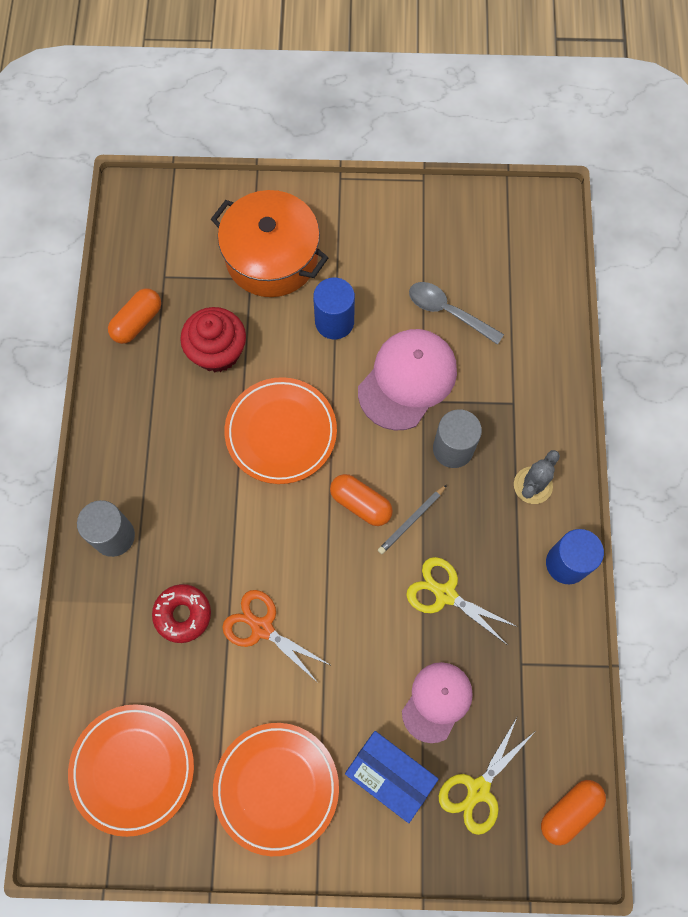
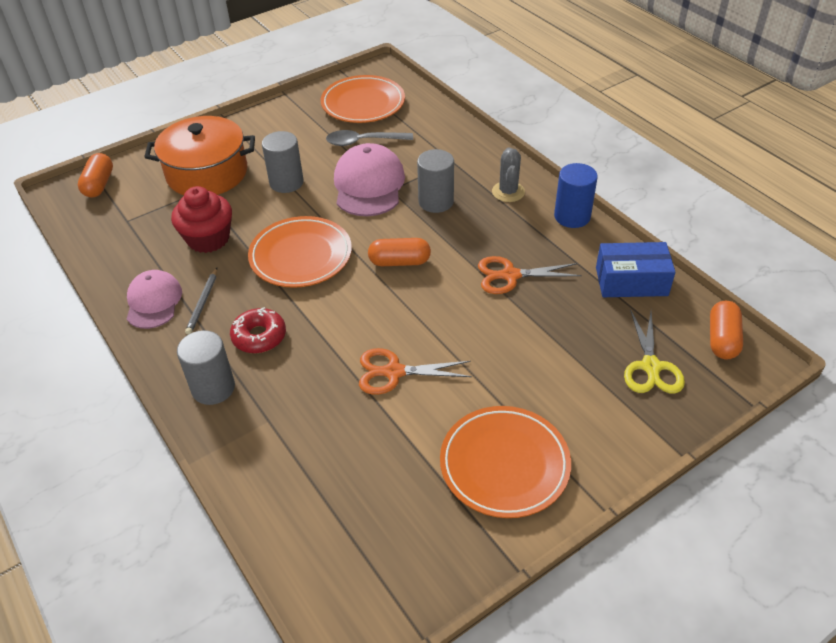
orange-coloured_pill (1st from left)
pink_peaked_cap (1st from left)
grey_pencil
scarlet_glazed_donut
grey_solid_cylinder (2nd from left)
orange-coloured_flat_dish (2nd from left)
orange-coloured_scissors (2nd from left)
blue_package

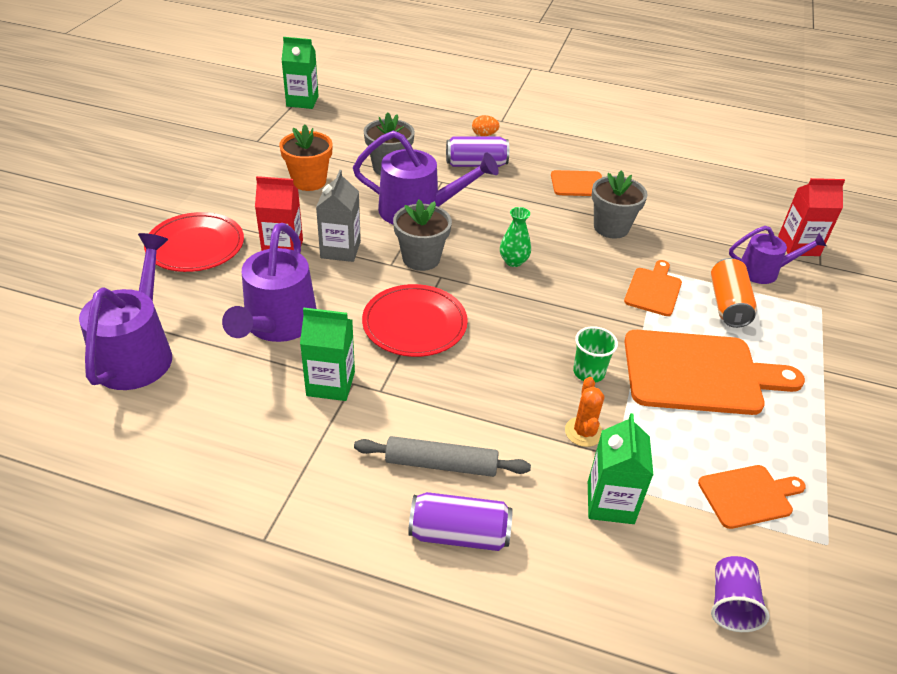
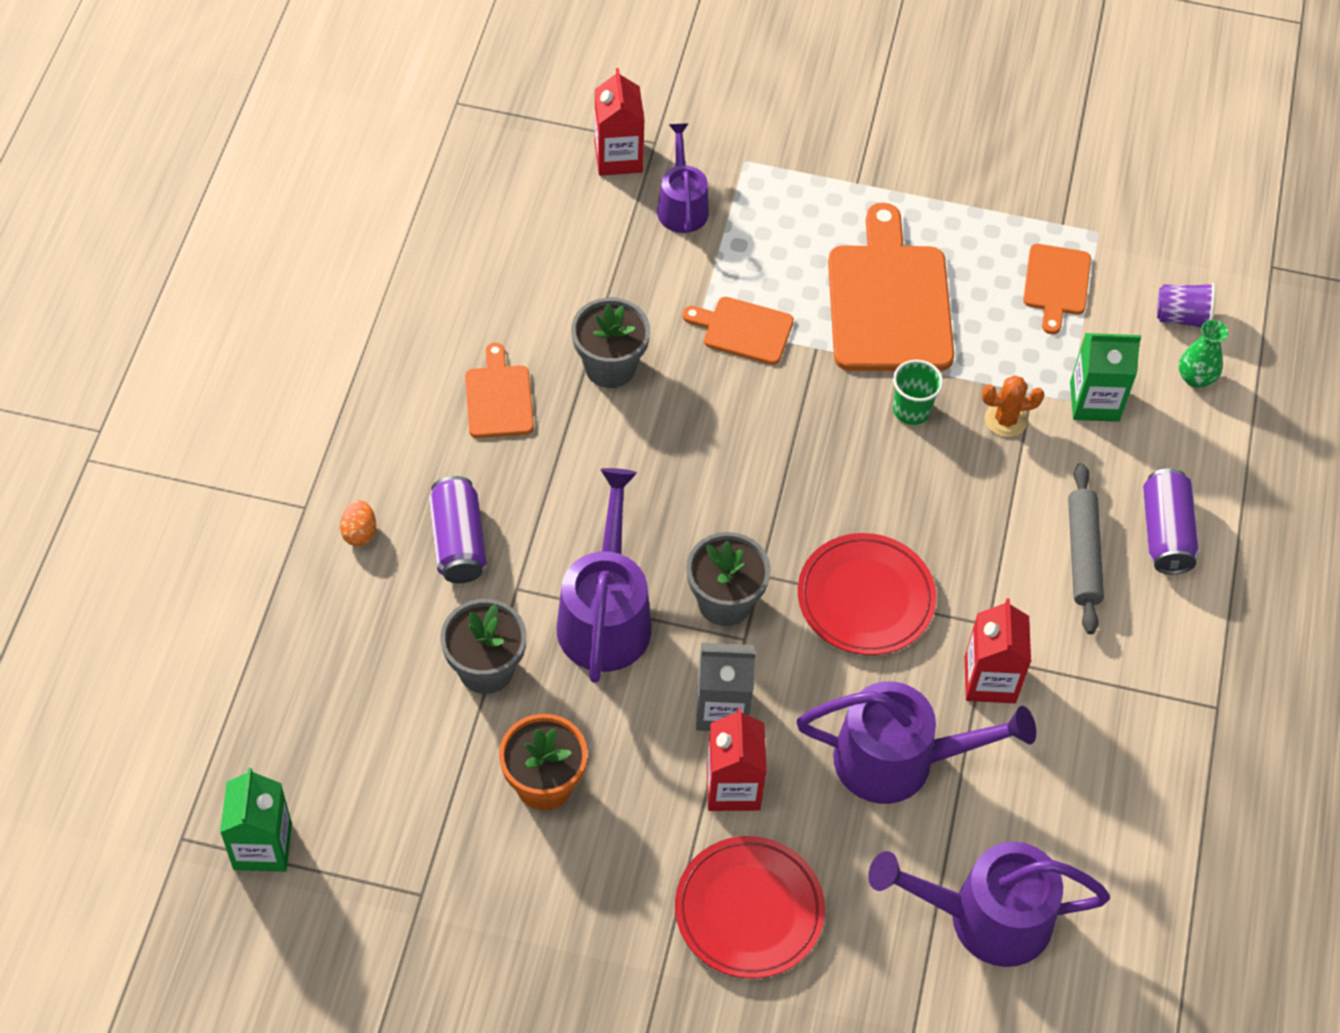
scarlet_juice_carton (3rd from left)
orange-coloured_cutting_board (4th from left)
emerald_flower_vase
orange-coloured_can

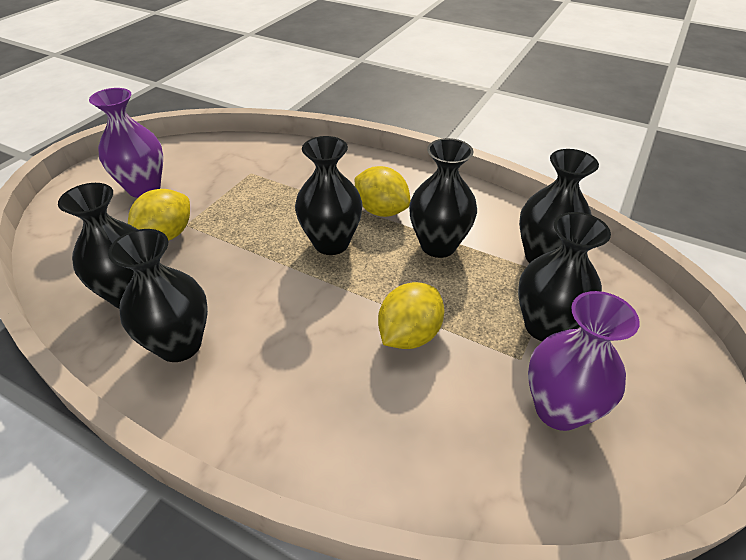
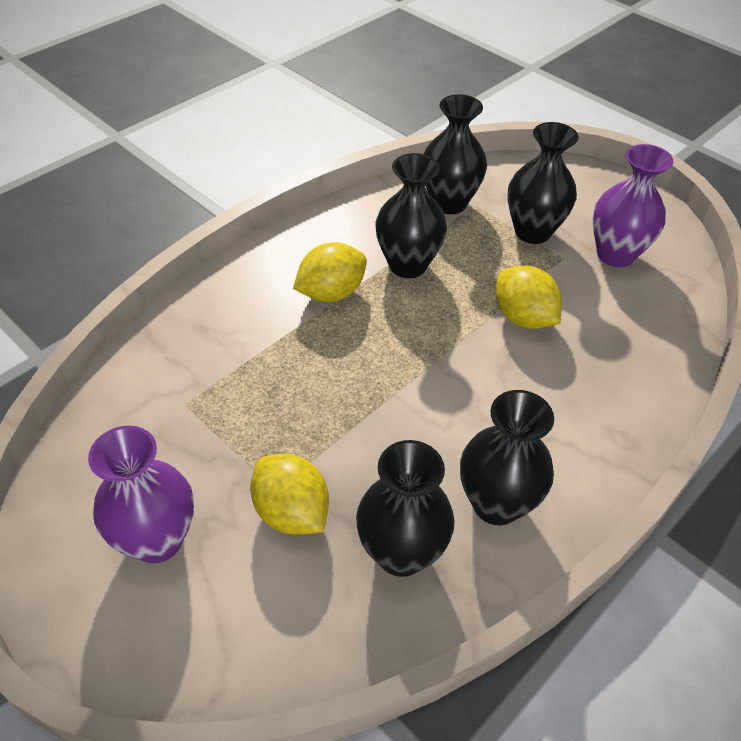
jet-black_flower_vase (3rd from left in the first image)

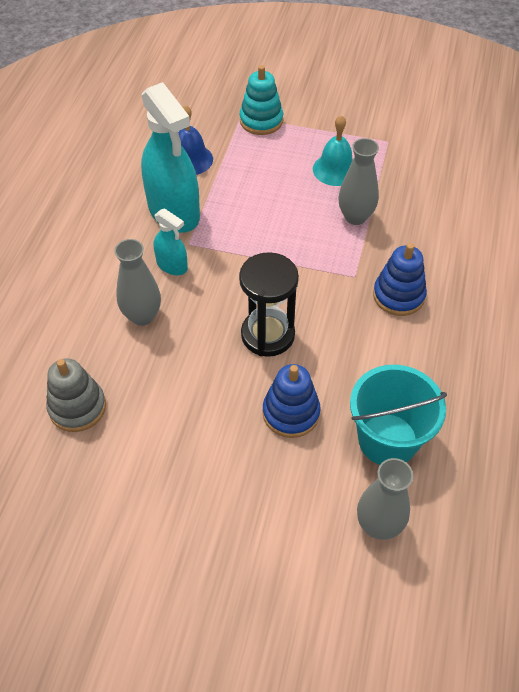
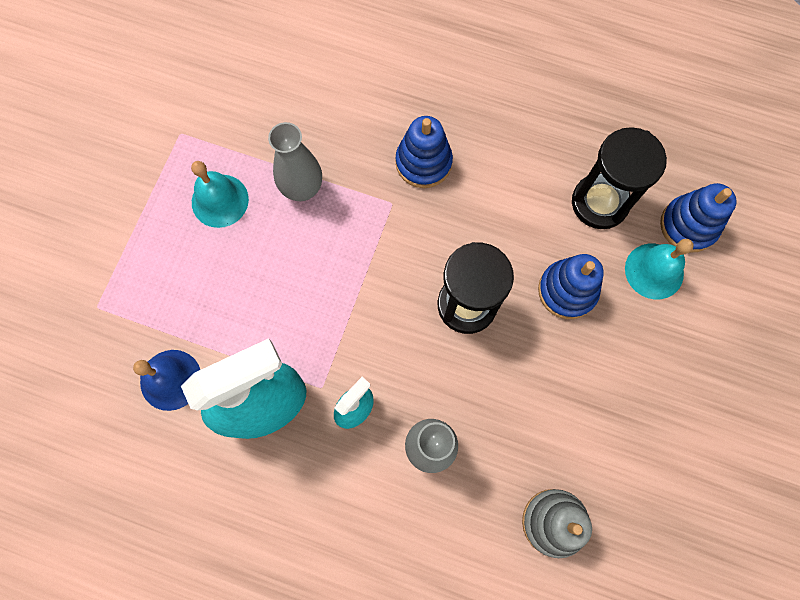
jet-black_hourglass (2nd from left)
turquoise_bell (2nd from left)
blue_stacking_toy (3rd from left)
turquoise_stacking_toy

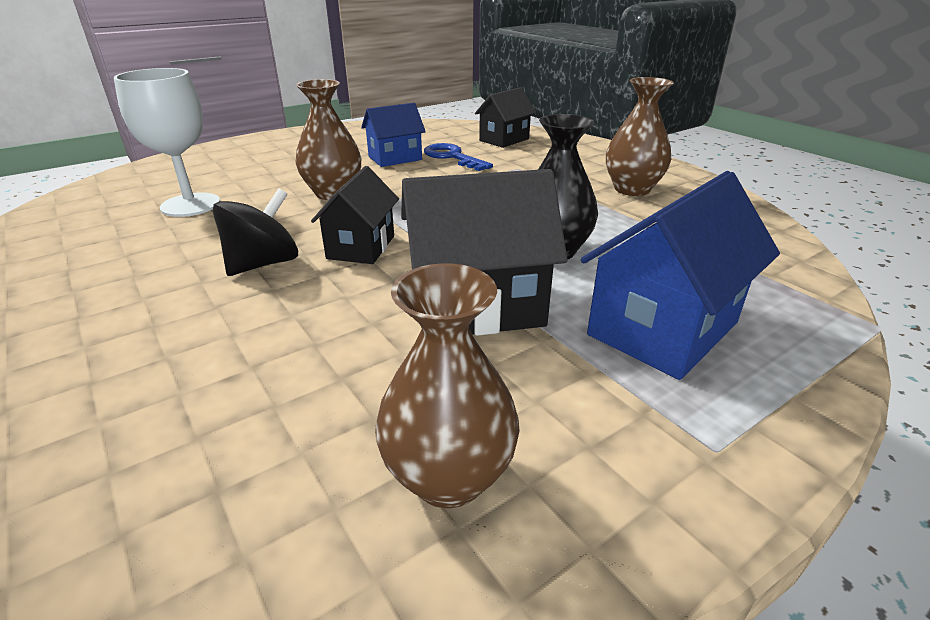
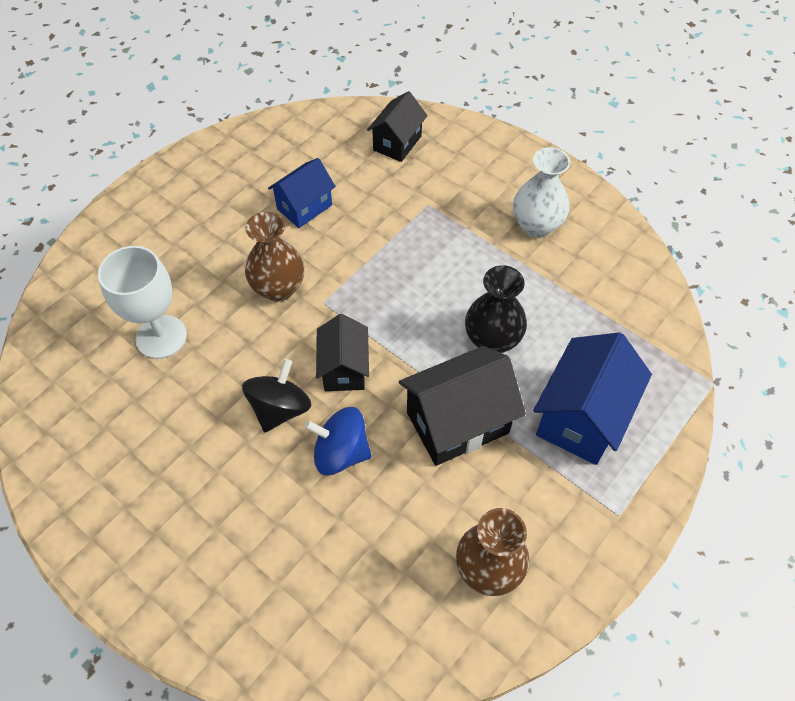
blue_spinning_top
snow-white_flower_vase
blue_latchkey

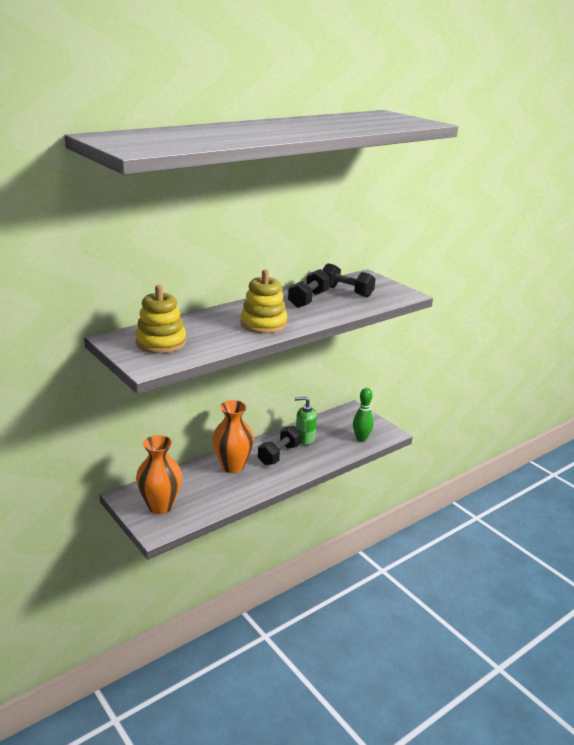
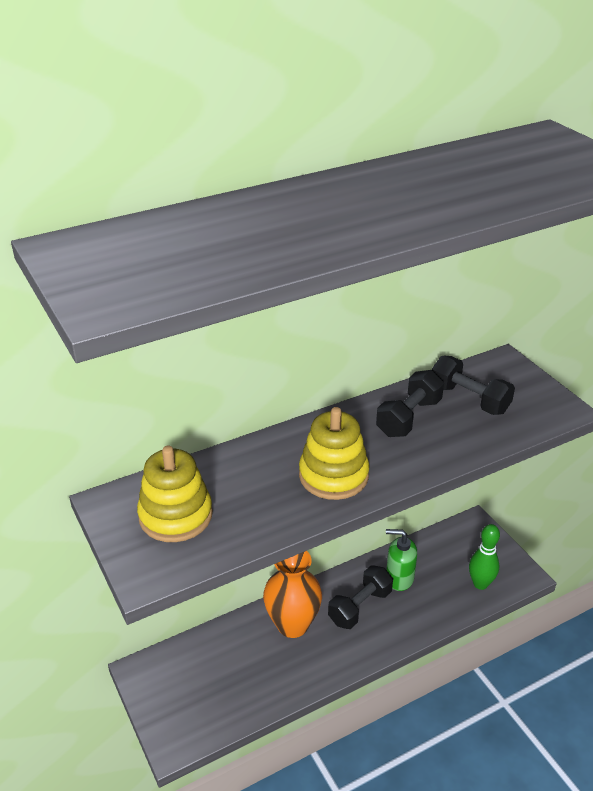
orange-coloured_flower_vase (1st from left in the first image)

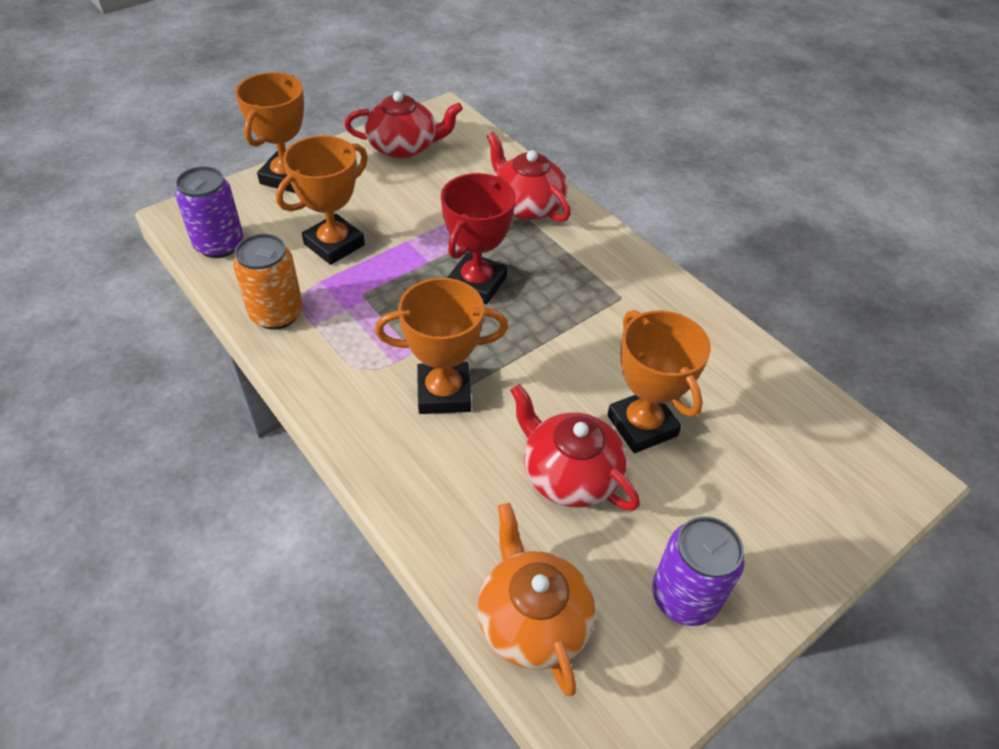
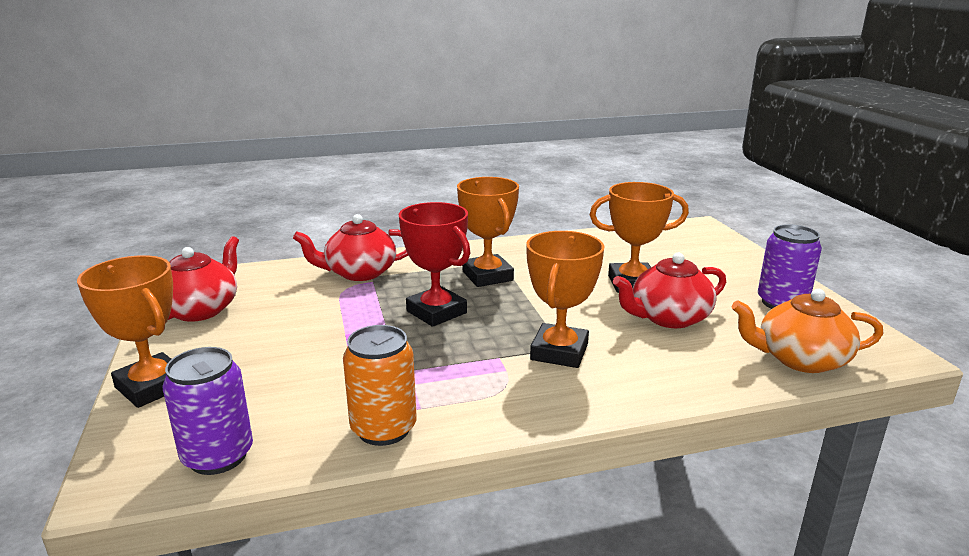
orange-coloured_prize_cup (2nd from left)

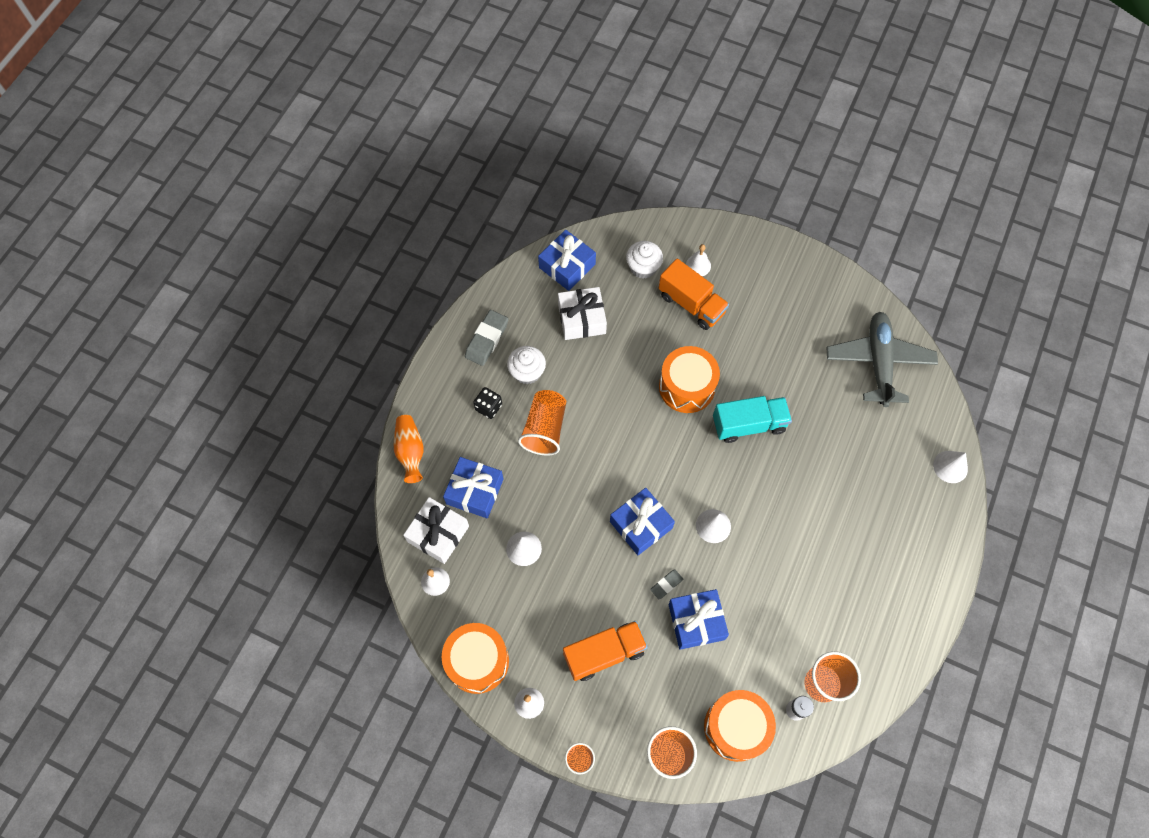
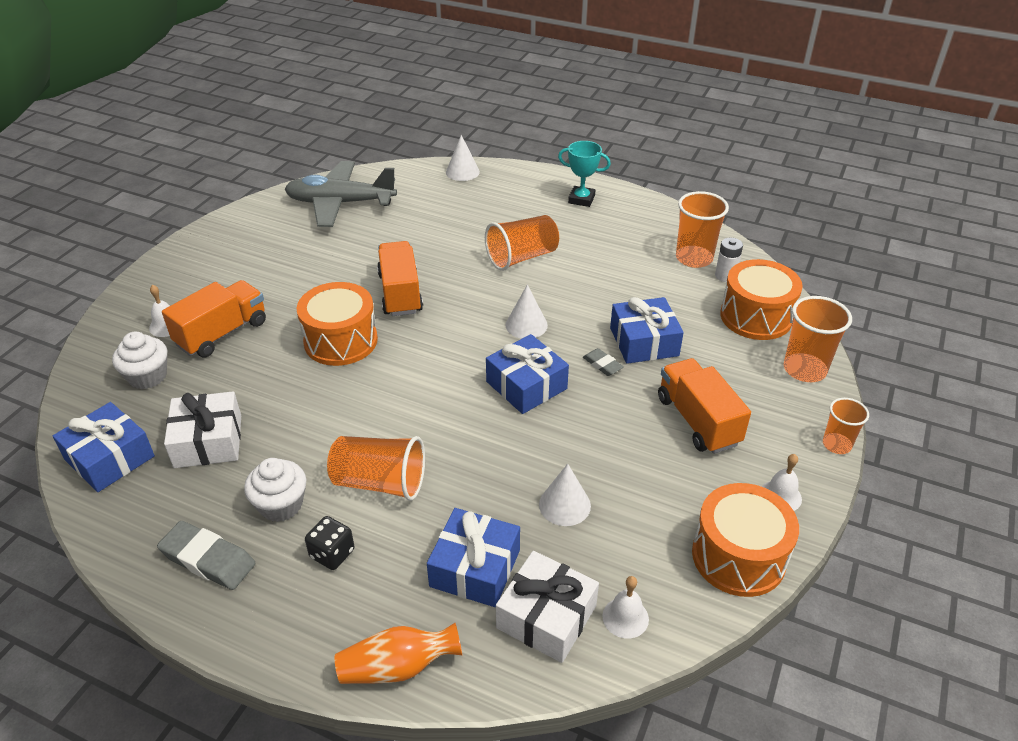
orange-coloured_toy_truck (2nd from left)
orange-coloured_beaker (2nd from left)
turquoise_prize_cup

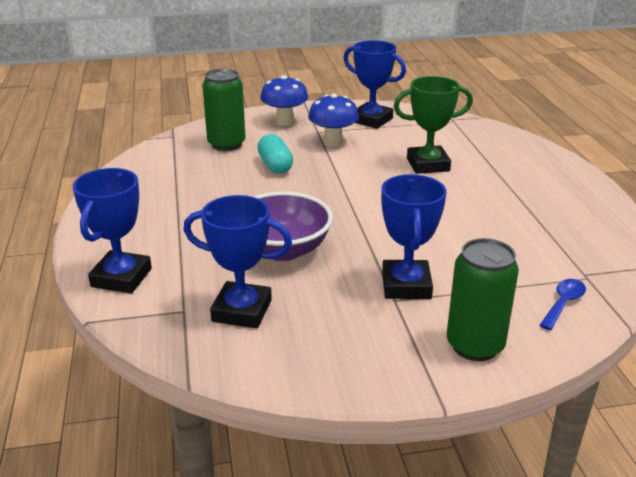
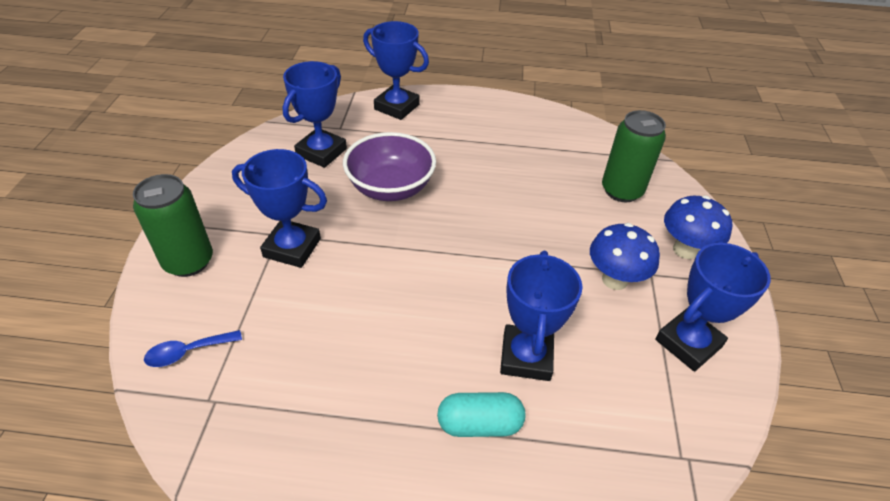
blue_teaspoon
turquoise_pill
blue_prize_cup (4th from left)

